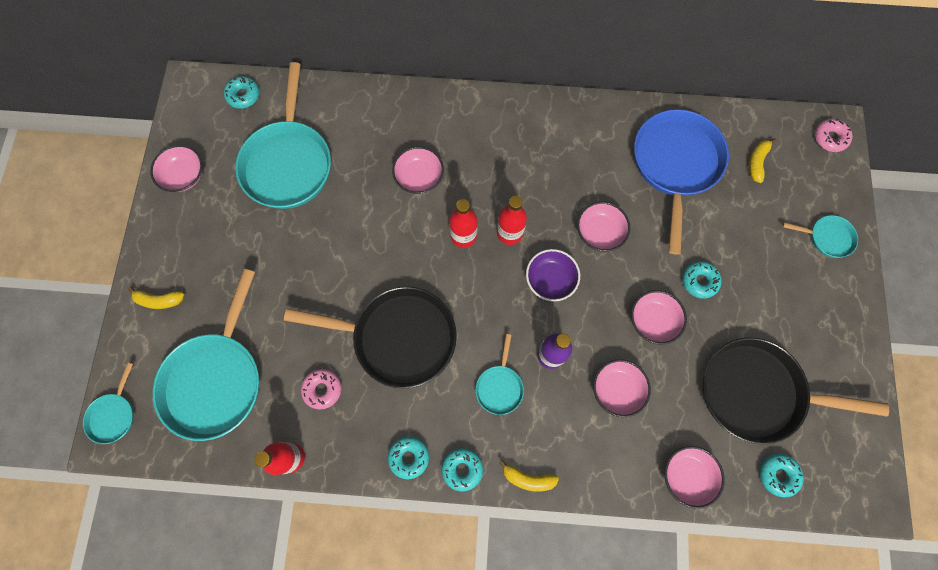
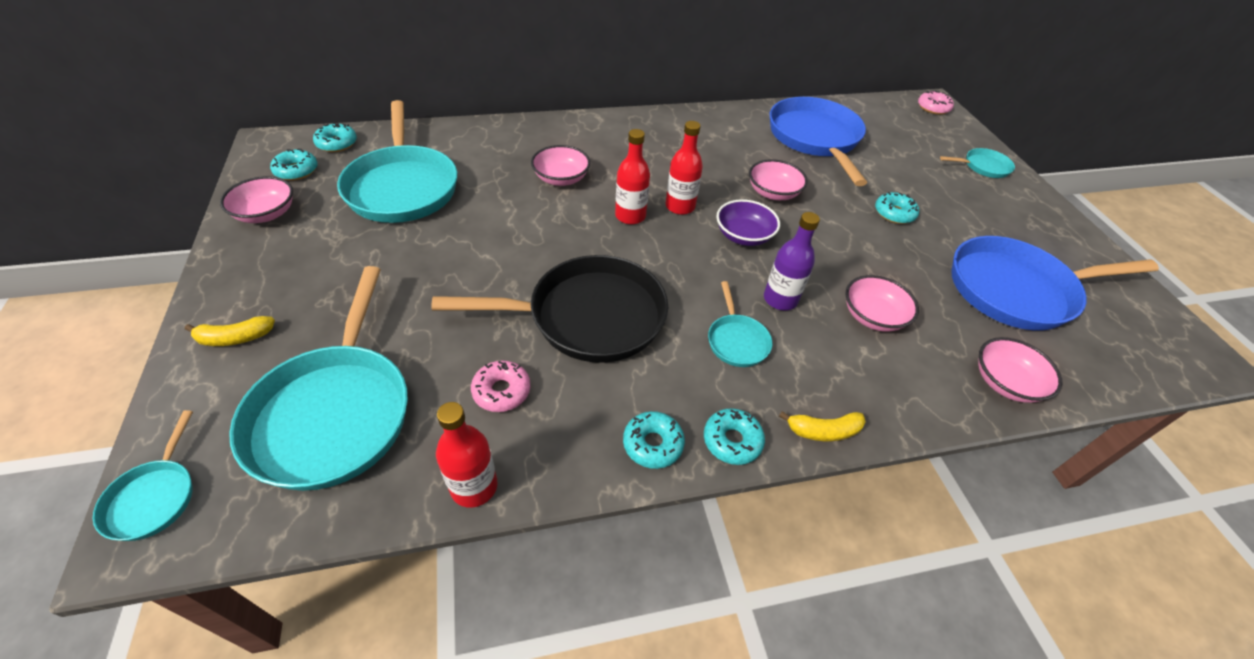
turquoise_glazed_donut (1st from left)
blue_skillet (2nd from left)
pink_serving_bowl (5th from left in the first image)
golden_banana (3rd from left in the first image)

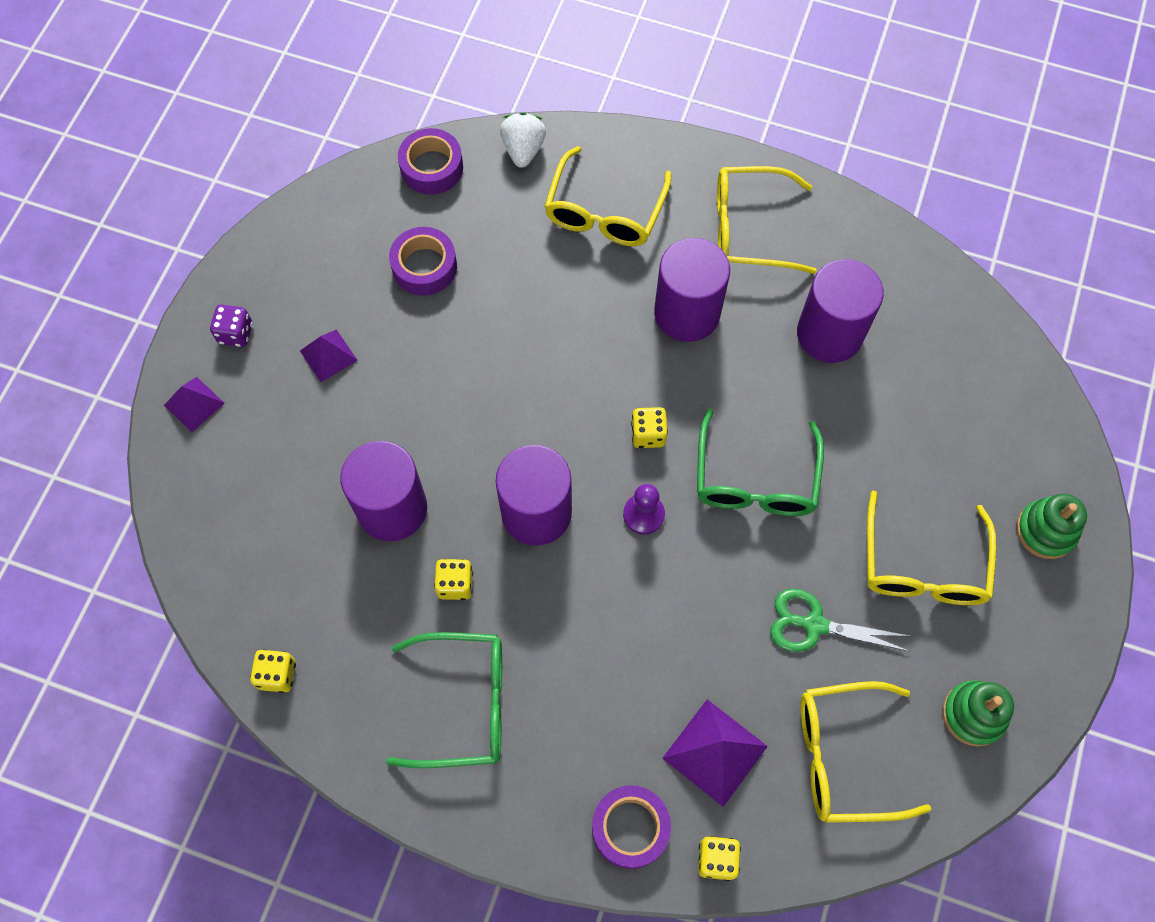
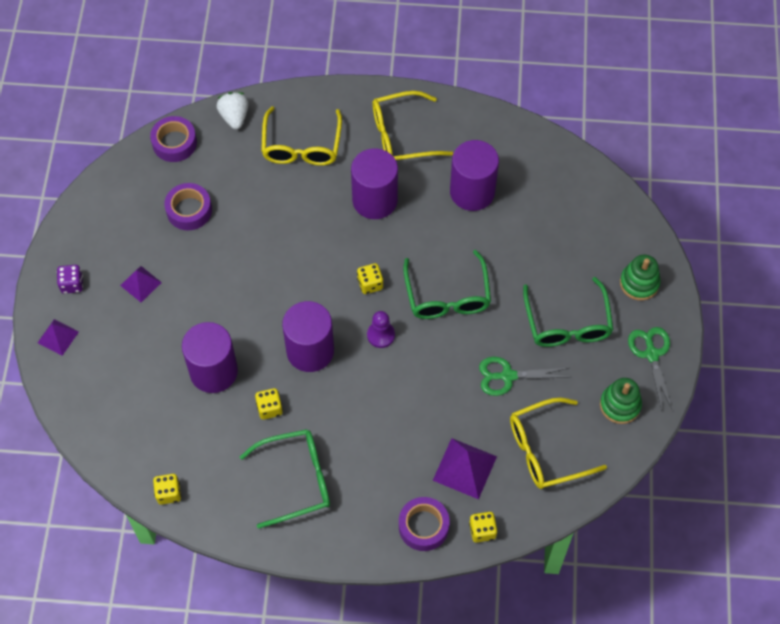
emerald_eyeglasses (3rd from left)
emerald_scissors (2nd from left)

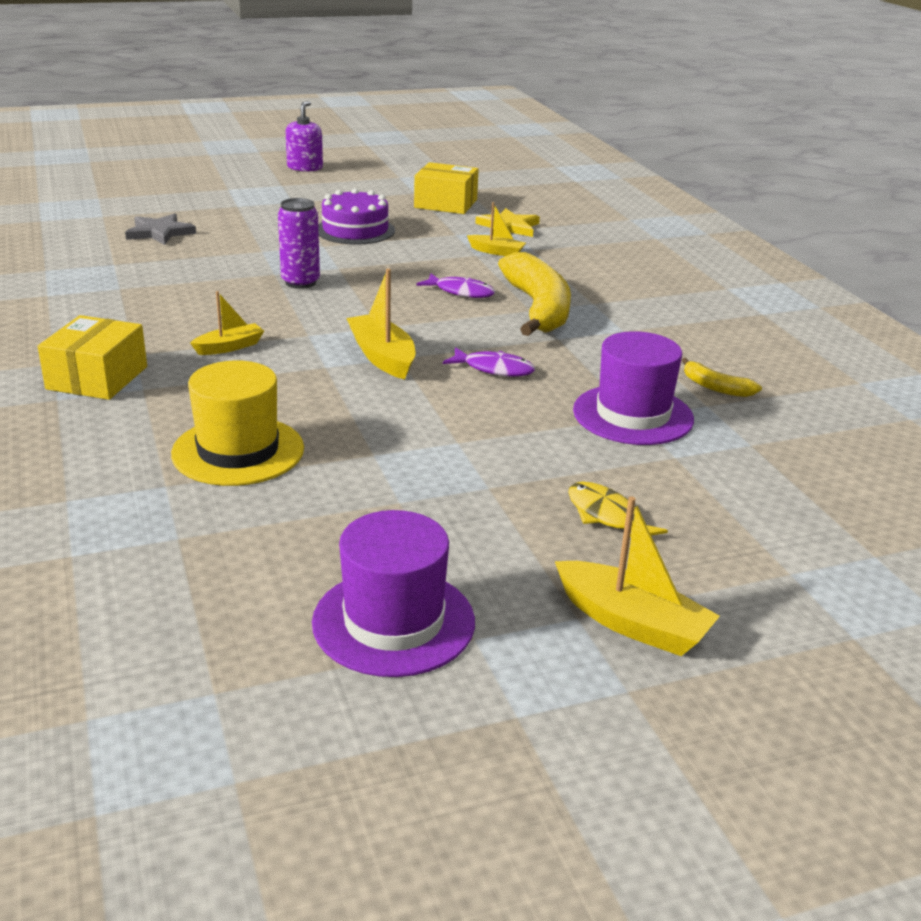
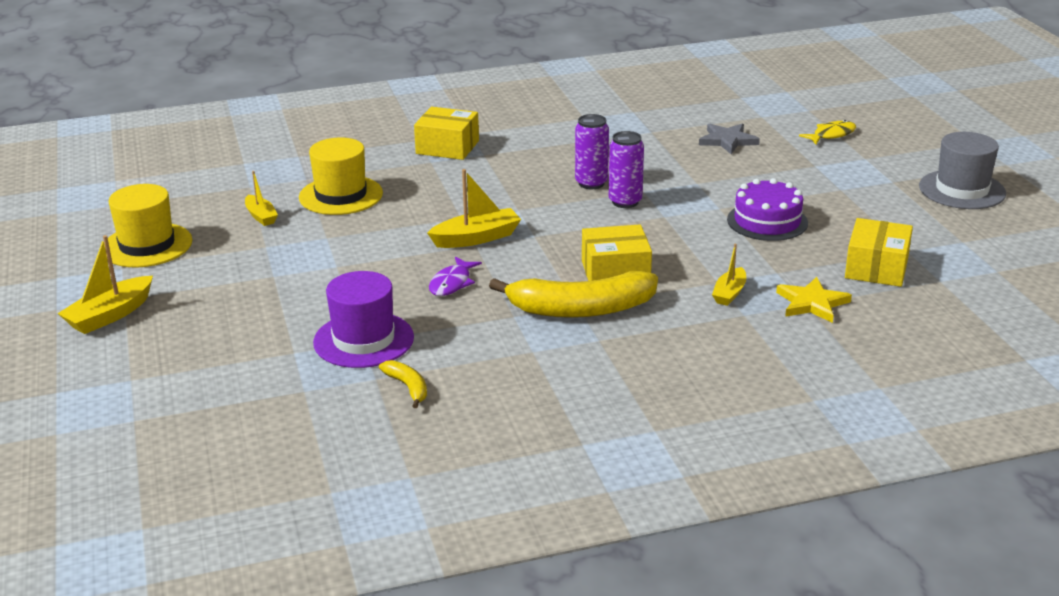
golden_hat (1st from left)
golden_toy_boat (2nd from left)
golden_banana (1st from left)
violet_can (1st from left)
golden_package (2nd from left)
golden_fish_figure
grey_hat

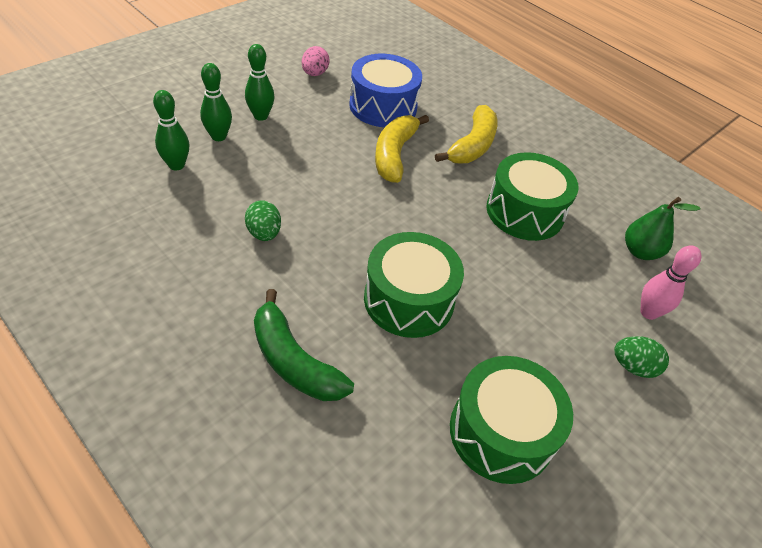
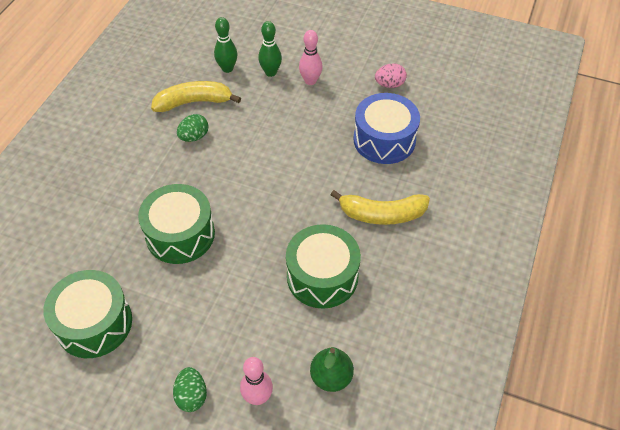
golden_banana (1st from left)
pink_tenpin (2nd from left)
emerald_banana

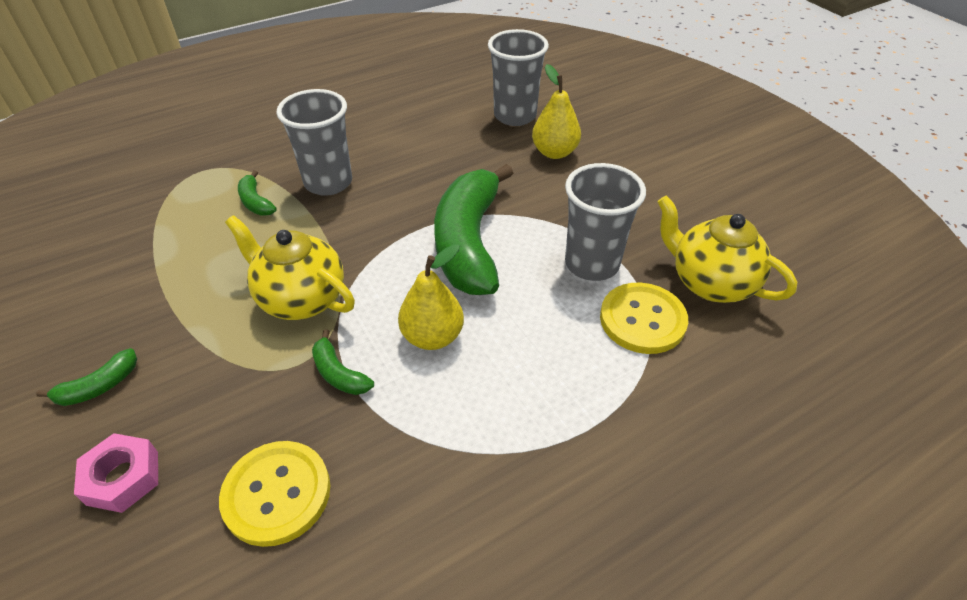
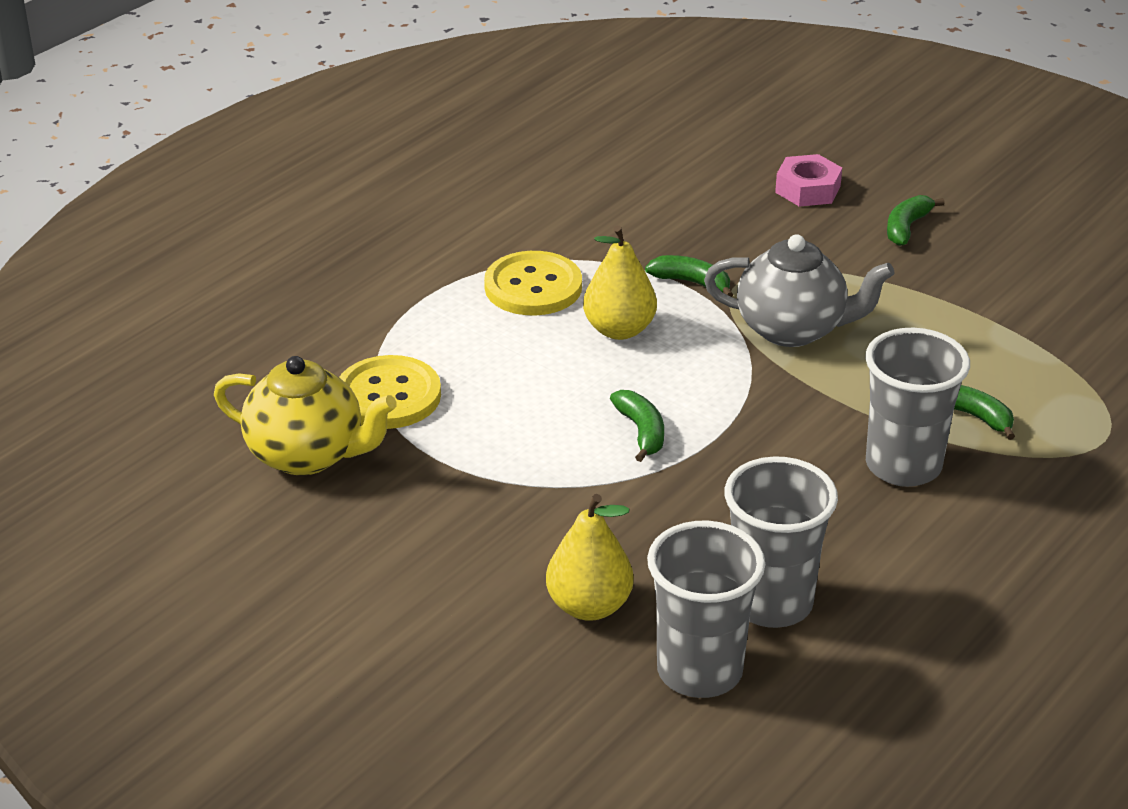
golden_sewing_button (2nd from left)
emerald_banana (1st from left)
grey_china_teapot
grey_beaker (2nd from left)

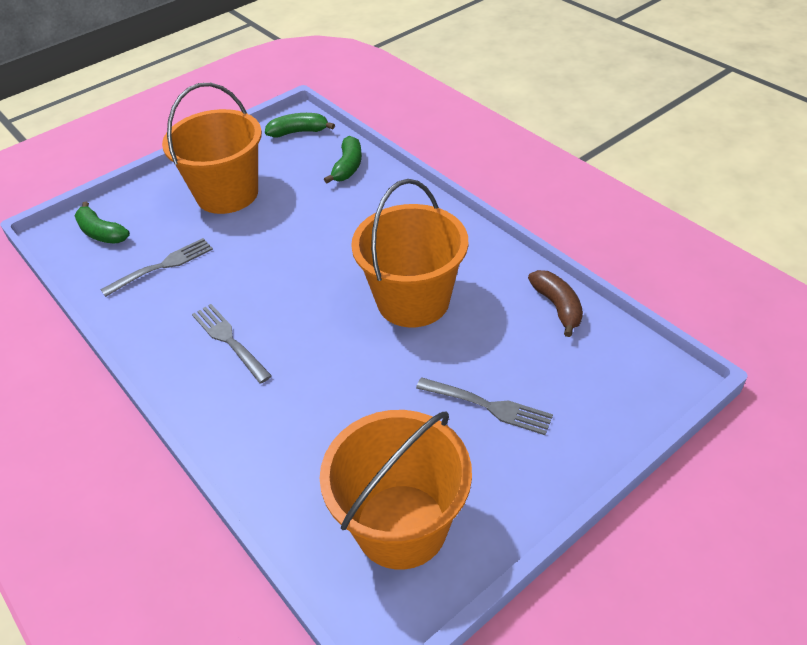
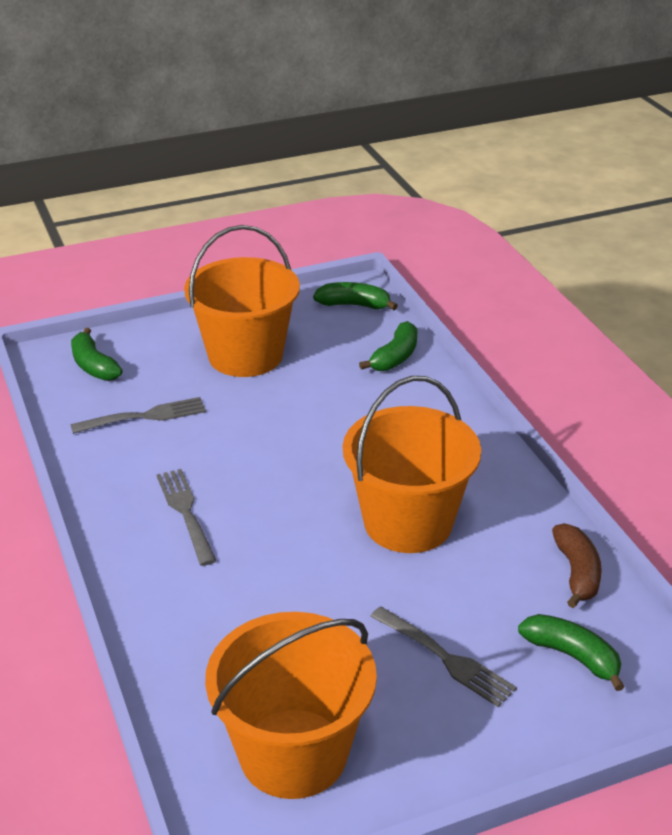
emerald_banana (4th from left)

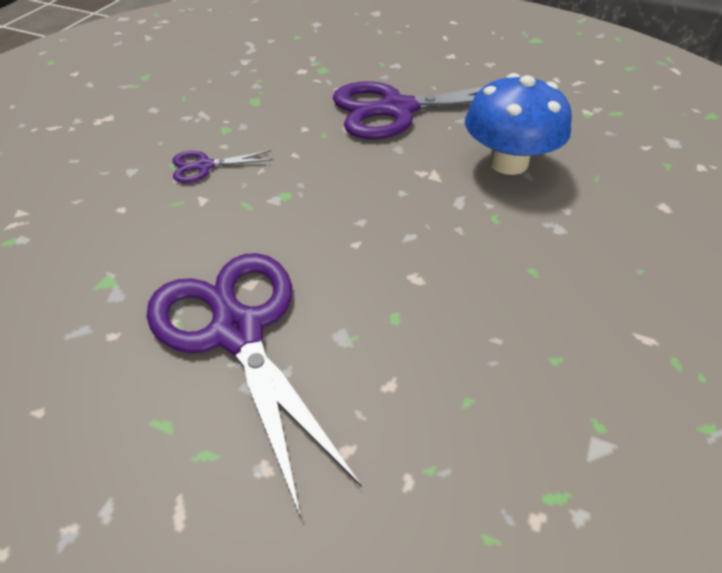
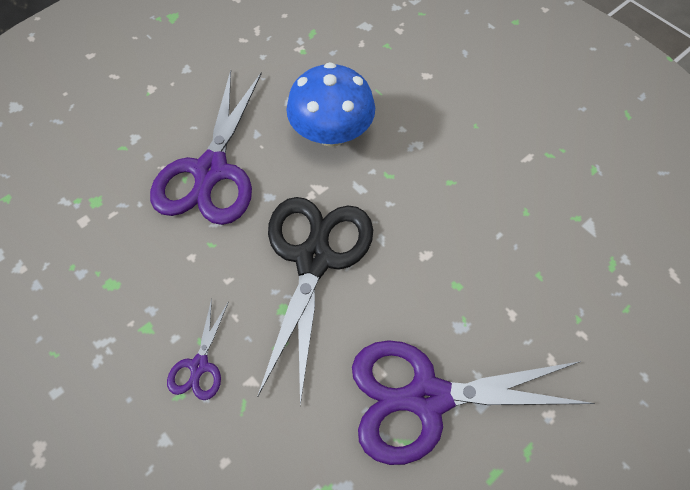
jet-black_scissors

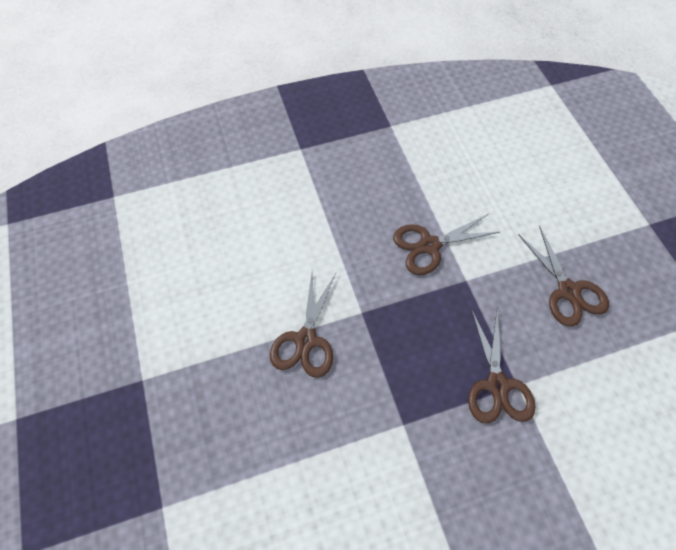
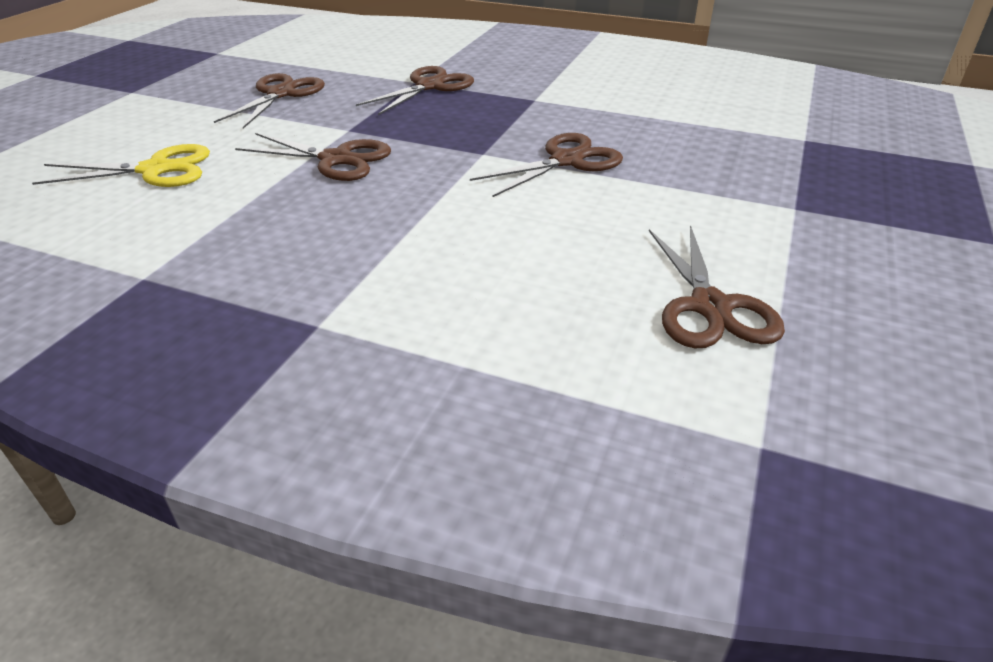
golden_scissors
russet_scissors (5th from left)

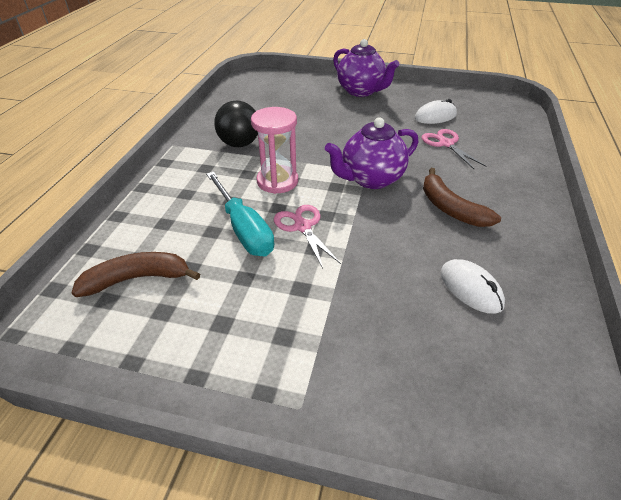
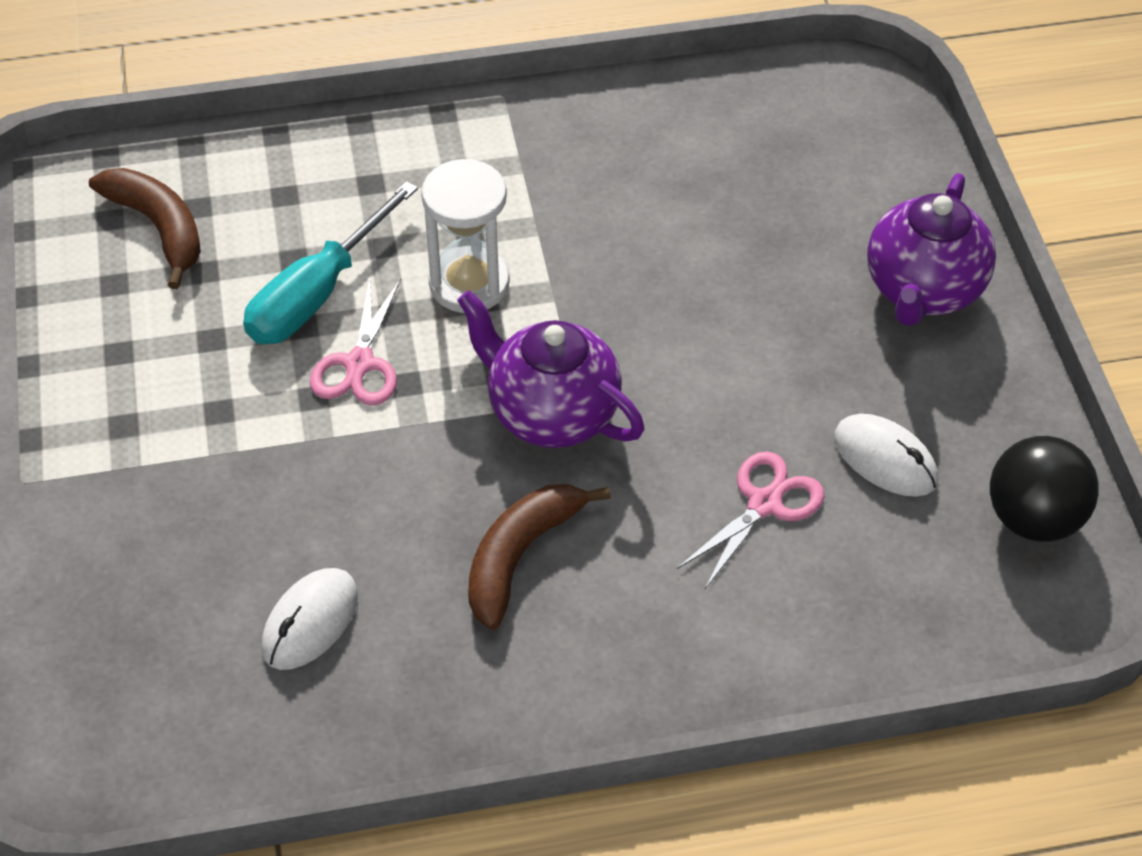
pink_scissors (1st from left)
snow-white_hourglass
jet-black_ball

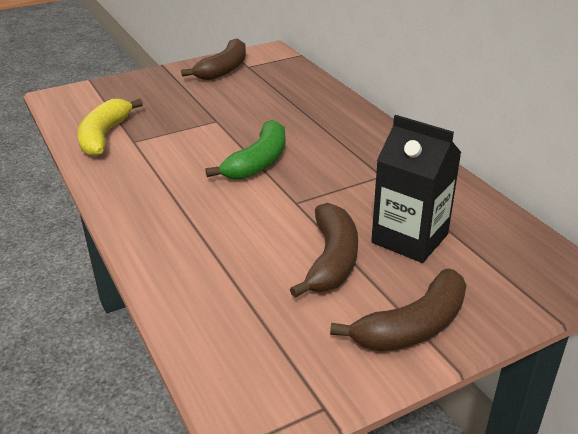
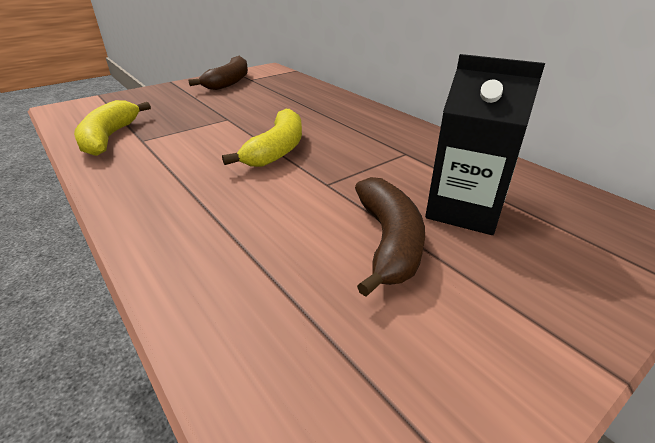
golden_banana (2nd from left)
russet_banana (3rd from left in the first image)

